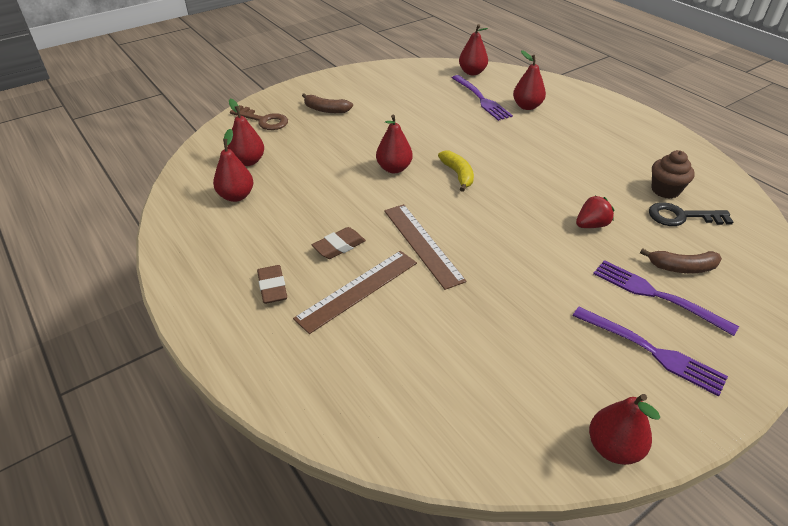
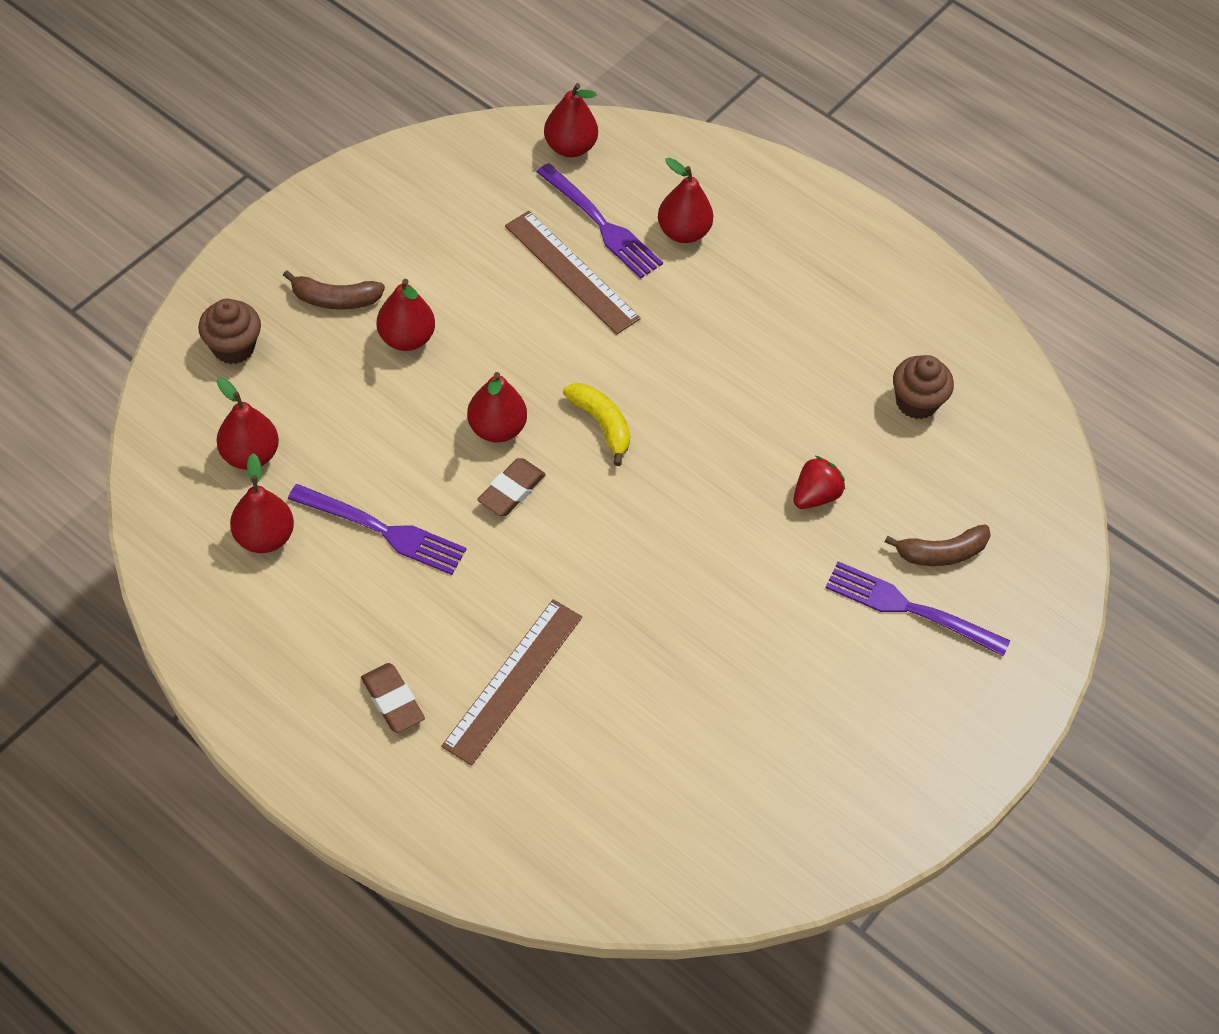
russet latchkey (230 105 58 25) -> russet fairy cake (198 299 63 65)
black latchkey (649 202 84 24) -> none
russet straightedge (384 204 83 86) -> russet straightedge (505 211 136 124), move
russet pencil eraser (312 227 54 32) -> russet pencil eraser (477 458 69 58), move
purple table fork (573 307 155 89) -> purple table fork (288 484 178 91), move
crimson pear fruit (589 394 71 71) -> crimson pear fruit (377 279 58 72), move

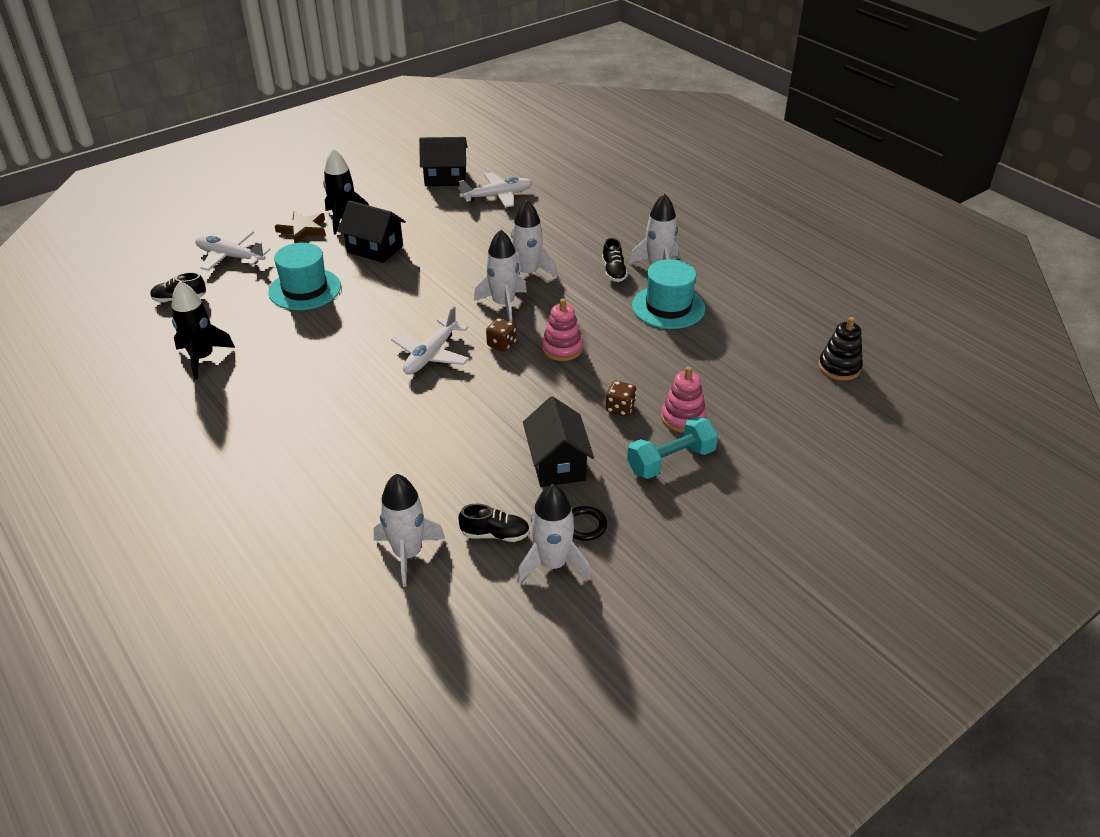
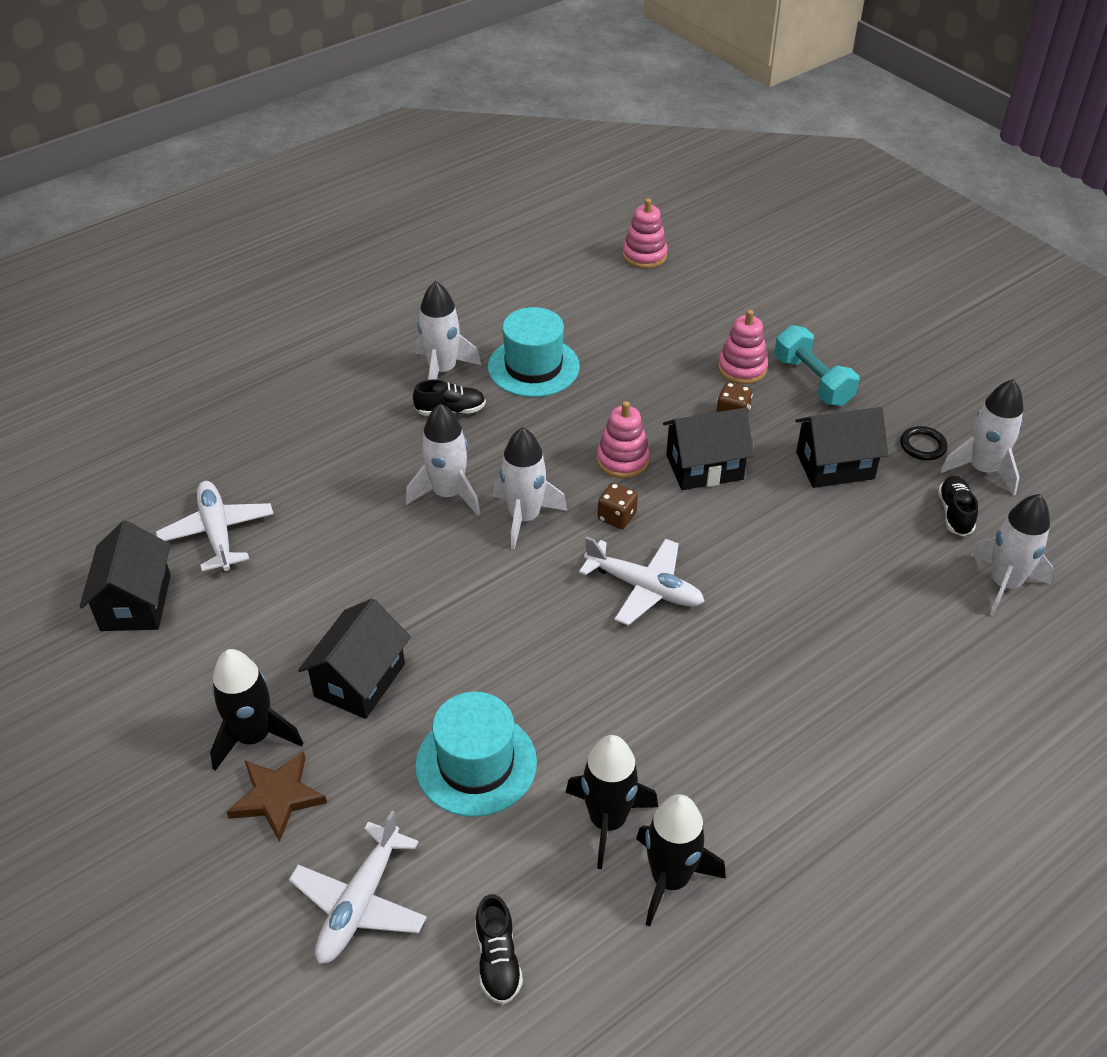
black ring stacker (819 317 44 64) -> rosy ring stacker (623 198 45 70)
none -> black house (663 408 91 82)
none -> black spaceship (565 735 93 134)

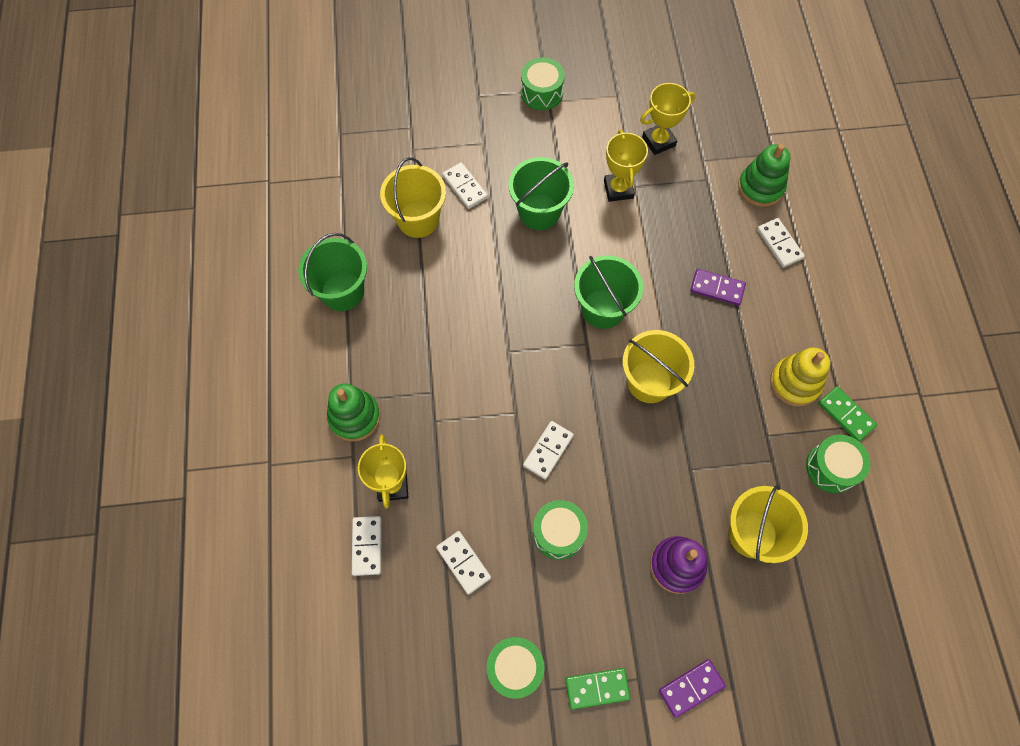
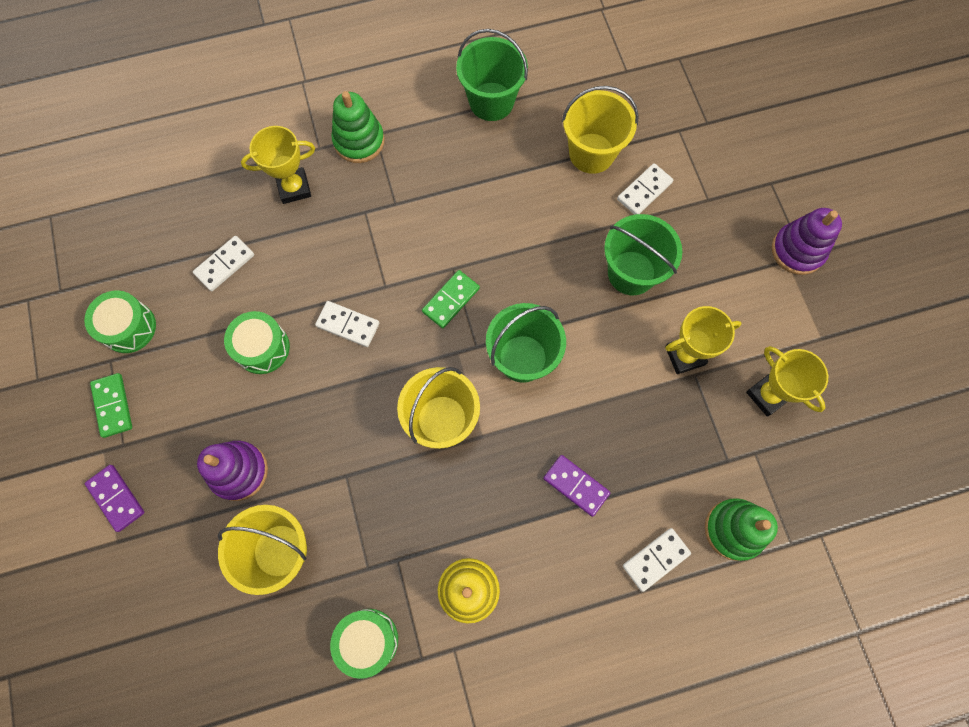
leaf-green drum (521 57 44 53) -> purple ring stacker (772 208 70 67)
purple domino piece (690 269 56 36) -> purple domino piece (543 455 67 62), 60 degrees counterclockwise
leaf-green domino piece (818 386 59 56) -> leaf-green domino piece (422 270 58 58), move
white domino piece (352 516 30 60) -> none

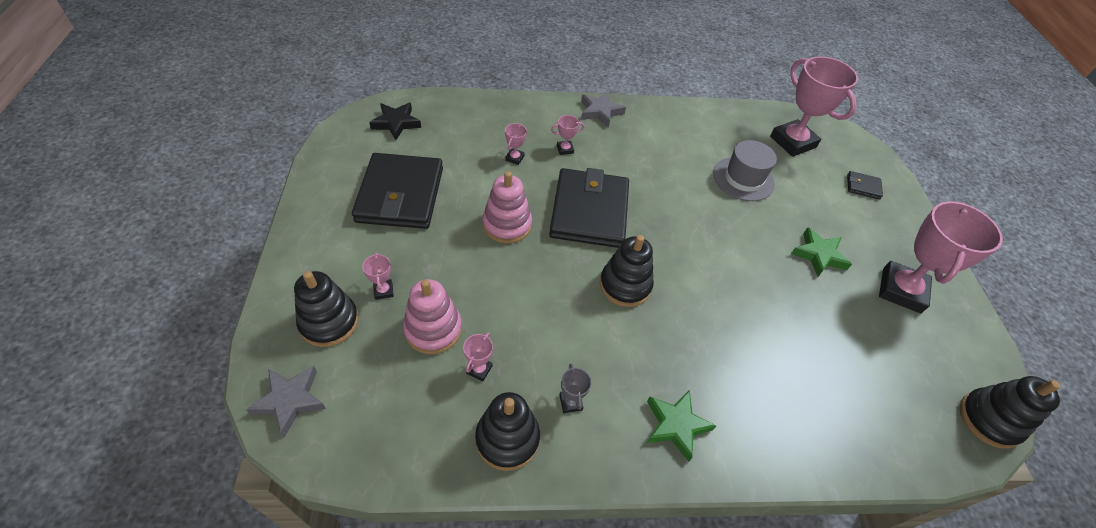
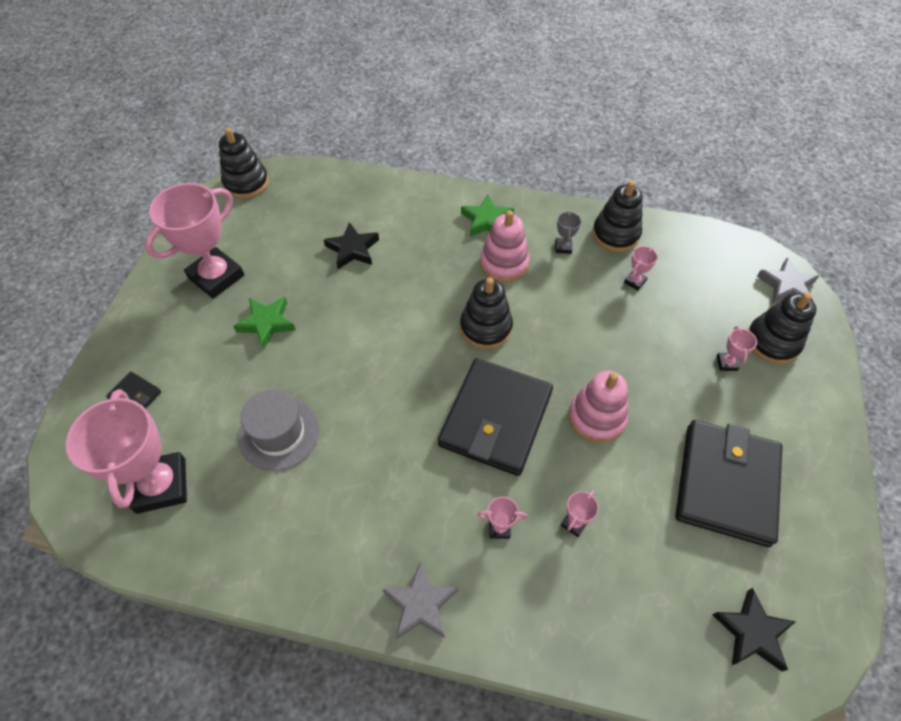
rosy ring stacker (403 279 59 75) -> rosy ring stacker (480 210 50 72), move
none -> black five-pointed star (324 222 55 47)

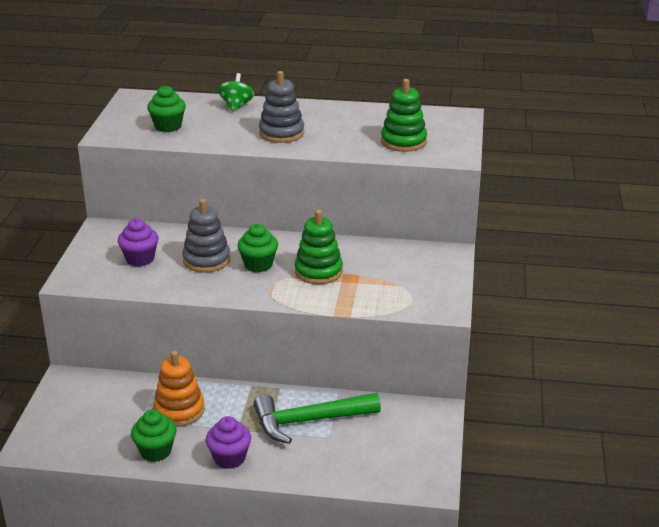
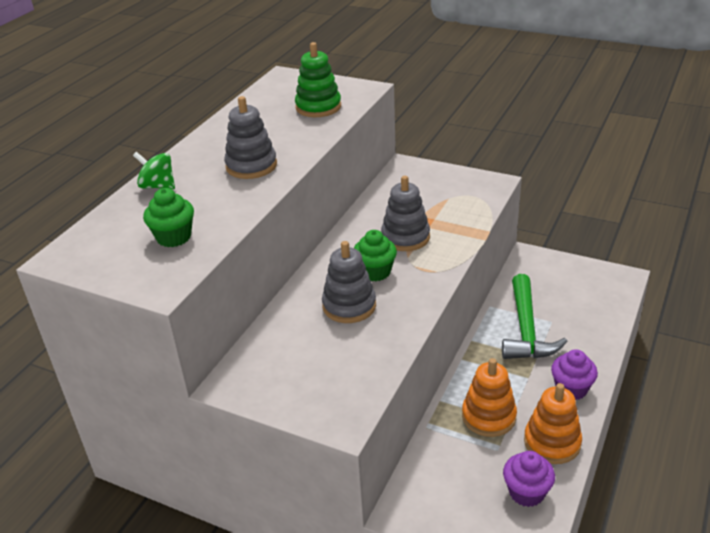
leaf-green ring stacker (295 210 48 74) -> grey ring stacker (381 176 49 75)
purple fairy cake (118 218 41 49) -> purple fairy cake (503 451 52 56), move
leaf-green fairy cake (131 410 46 52) -> bright orange ring stacker (524 383 58 81)

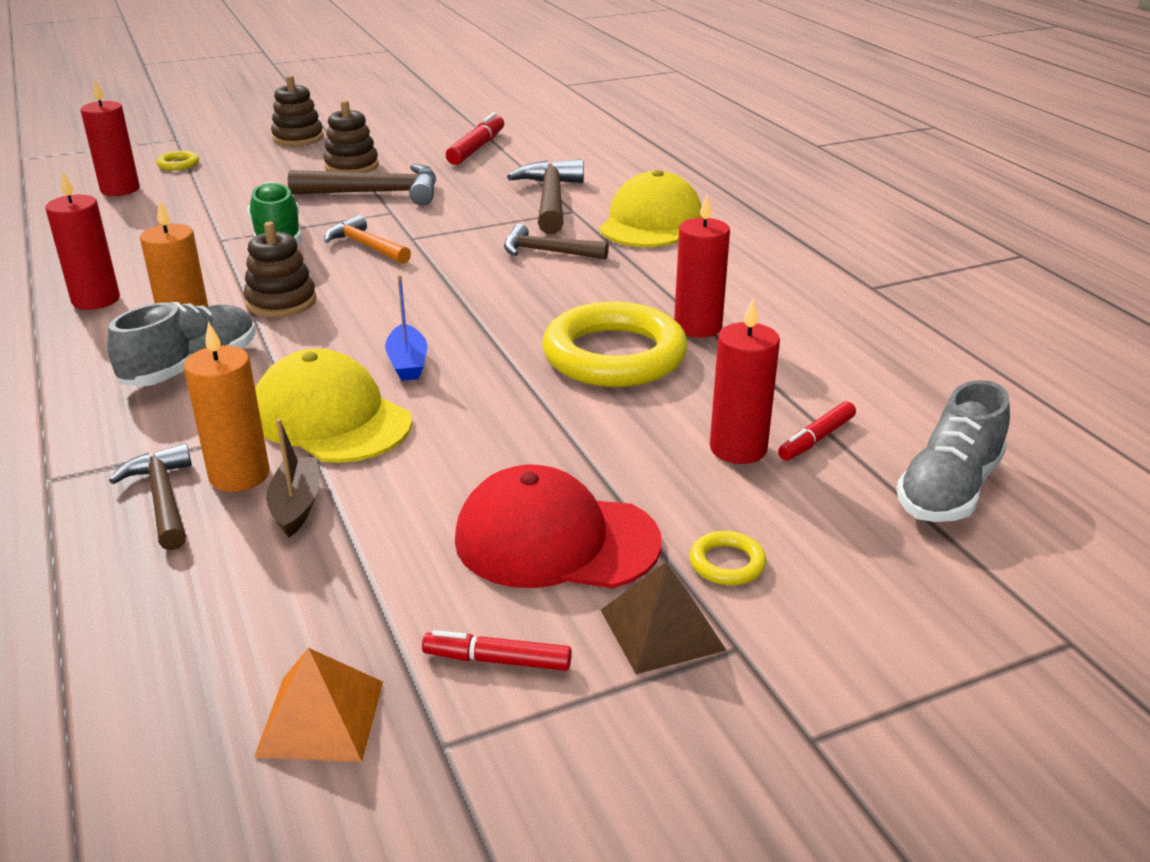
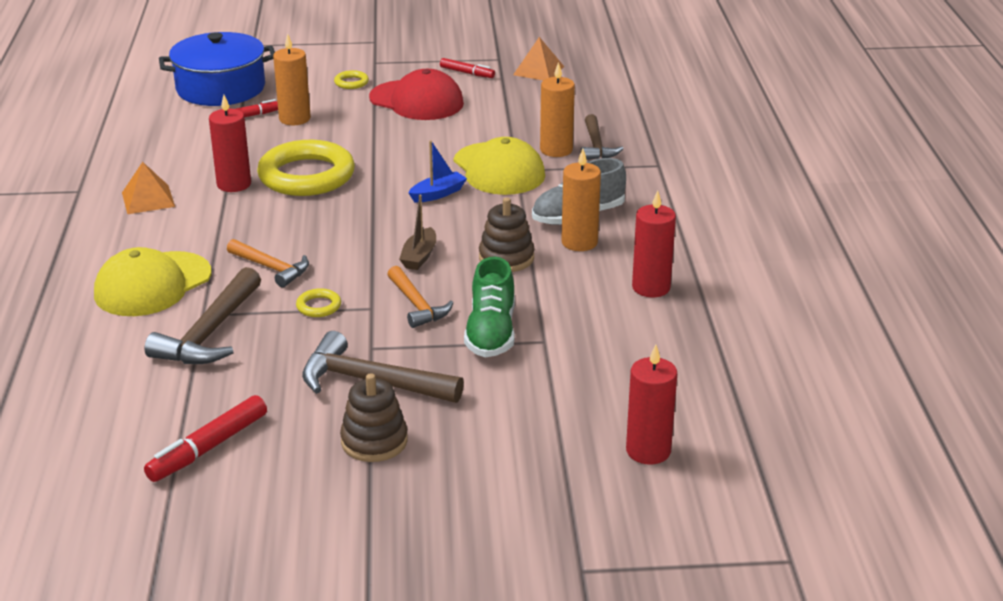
russet ring stacker (271 75 53 71) -> none
bright yellow torus (156 151 43 20) -> bright yellow torus (296 288 45 29), move
russet claw hammer (504 224 105 35) -> bright orange claw hammer (227 239 82 48)
cobalt toy boat (385 275 42 106) -> cobalt toy boat (409 140 58 62), 45 degrees clockwise
crimson candle (710 299 70 165) -> bright orange candle (273 34 38 91)
grey sneaker (896 380 114 142) -> cobalt cooking pot (159 32 116 74)
russet toy boat (266 418 53 119) -> russet toy boat (399 195 37 75), move
russet pyramid shape (601 562 125 112) -> none
none -> bright orange pyramid shape (122 162 53 52)

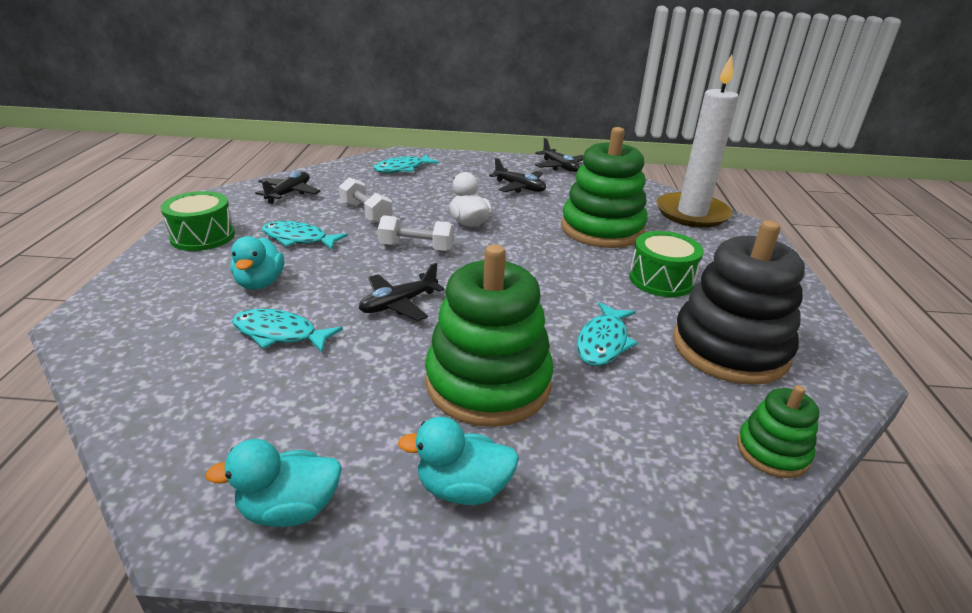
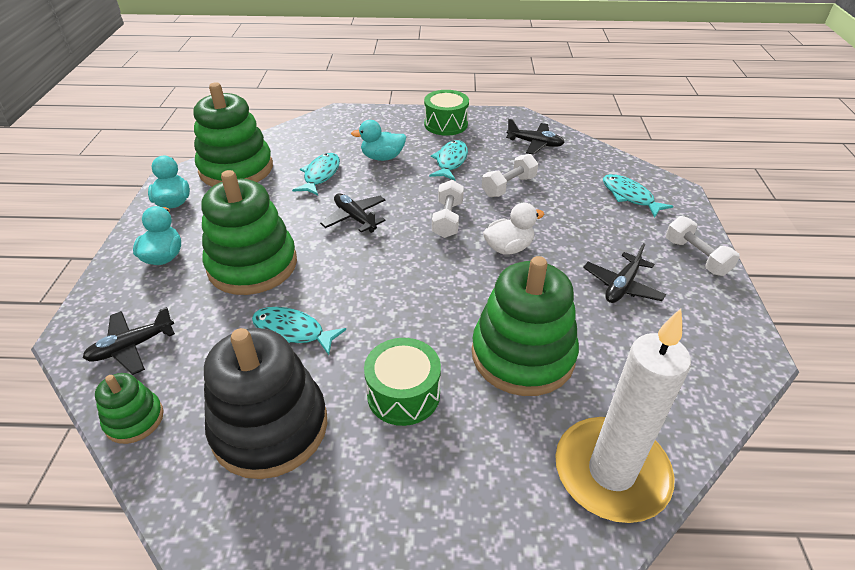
black aeroplane (535 138 48 34) -> black aeroplane (83 307 92 68), move
none -> leaf-green ring stacker (193 82 80 105)
none -> white dumbbell (666 216 74 60)

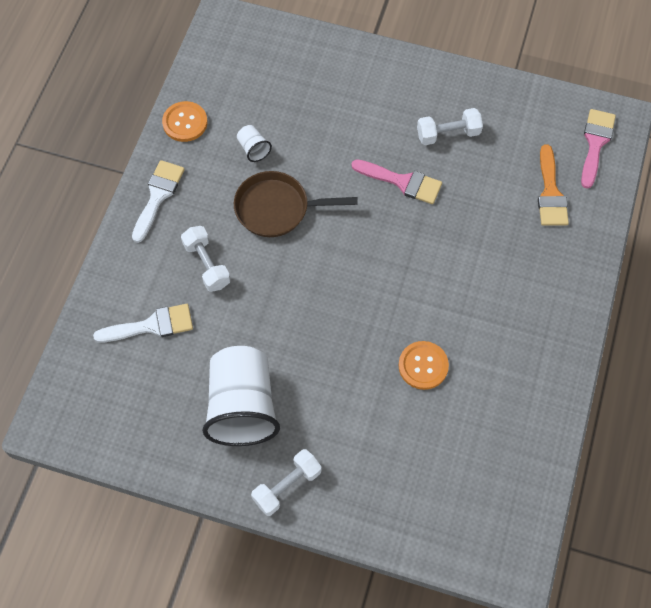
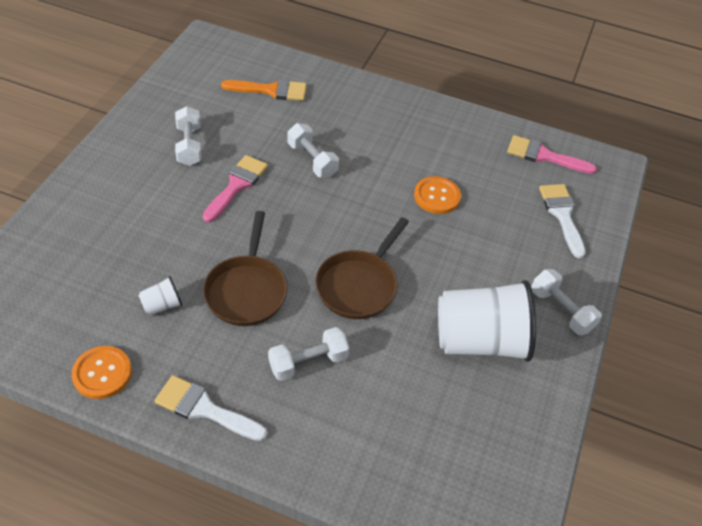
rosy brush (581 109 35 80) -> rosy brush (507 135 90 39), move
white brush (93 304 100 39) -> white brush (539 184 47 74), move
none -> white dumbbell (288 123 51 55)
none -> russet skillet (315 217 94 102)

